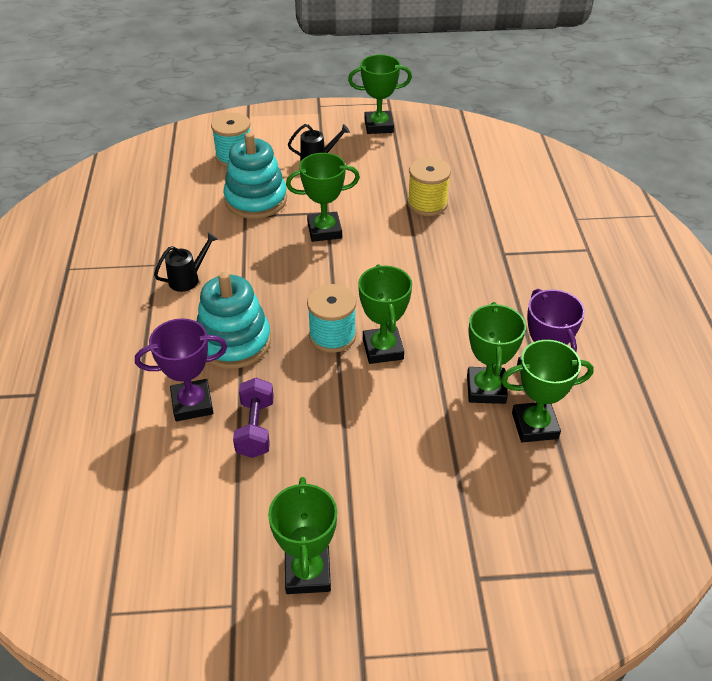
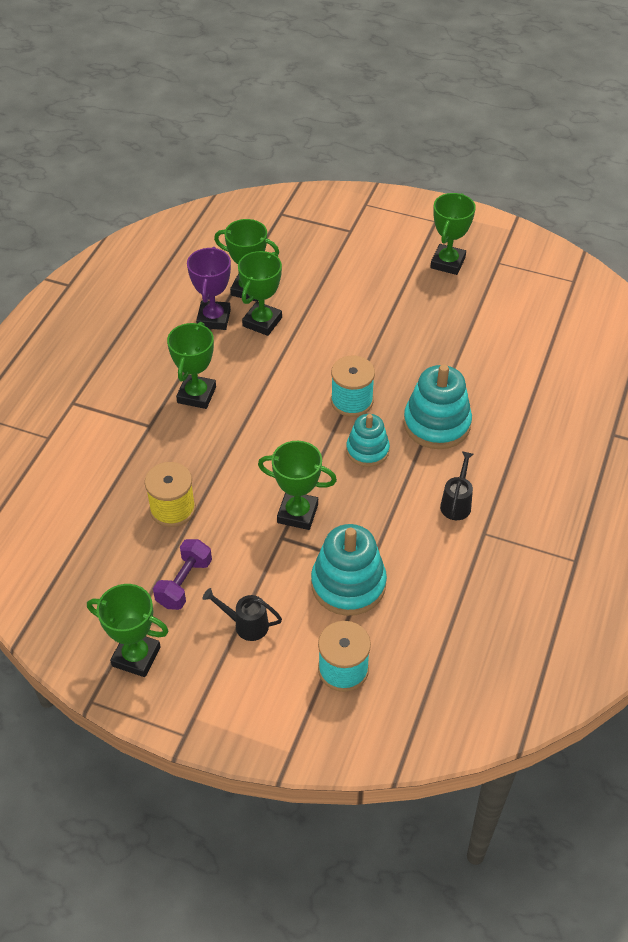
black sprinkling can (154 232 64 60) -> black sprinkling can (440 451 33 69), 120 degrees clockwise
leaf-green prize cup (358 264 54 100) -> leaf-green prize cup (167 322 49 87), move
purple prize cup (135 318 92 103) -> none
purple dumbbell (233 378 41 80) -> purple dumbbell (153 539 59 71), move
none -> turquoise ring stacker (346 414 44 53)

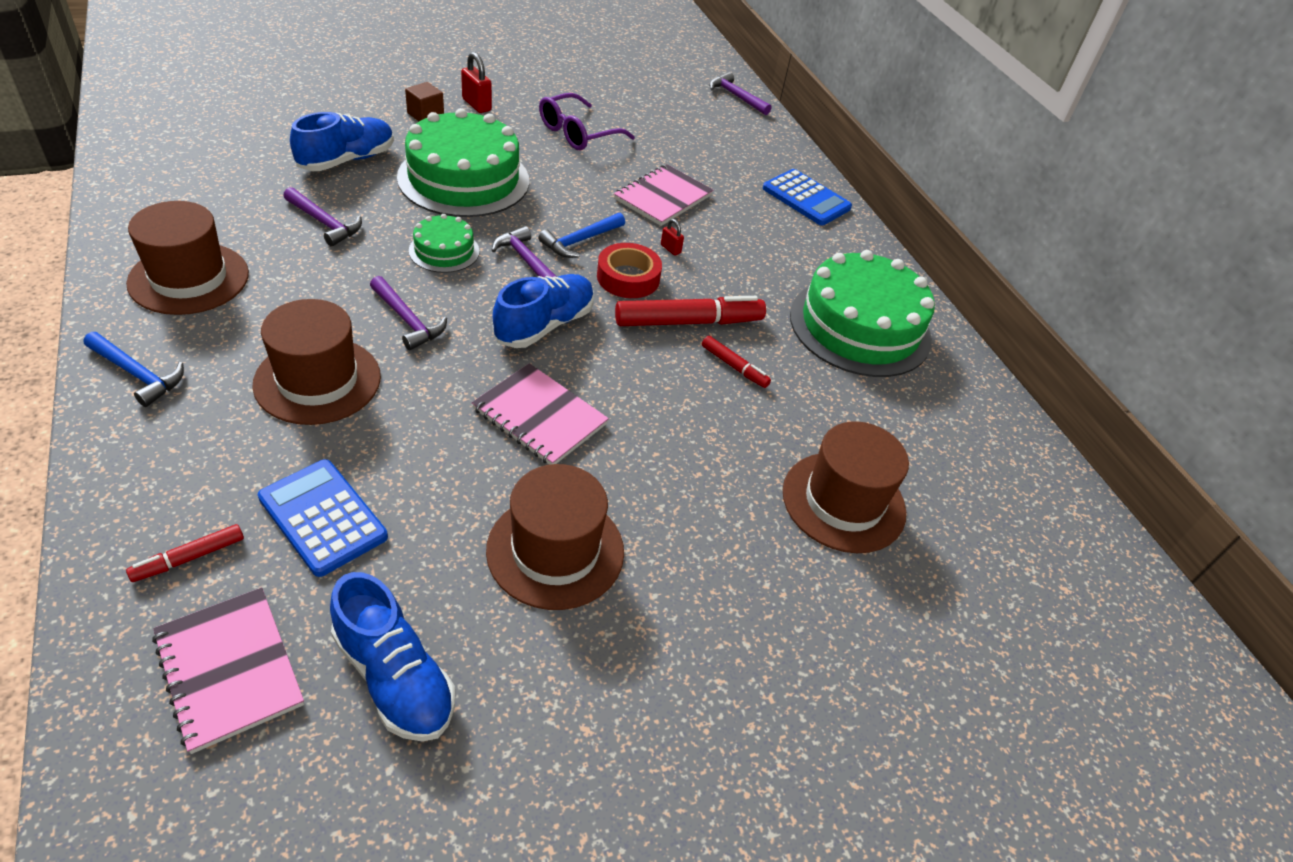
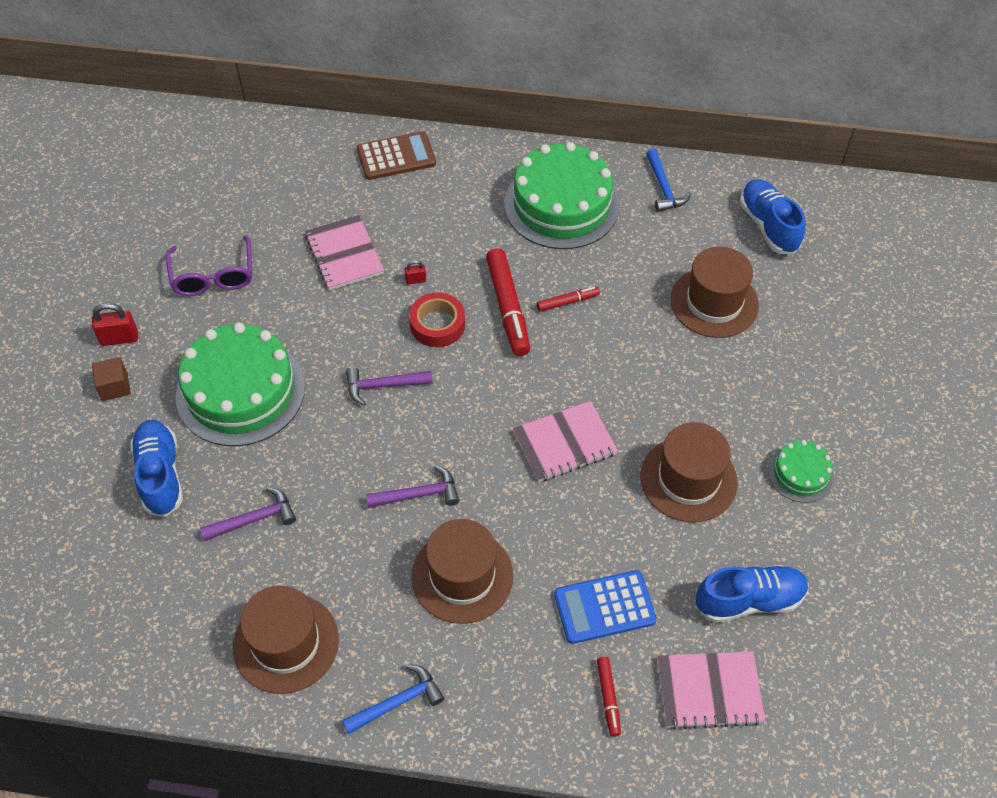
purple claw hammer (709 72 63 43) -> none
cobalt calculator (763 169 89 56) -> russet calculator (357 131 79 49)
cobalt claw hammer (538 213 87 45) -> cobalt claw hammer (646 149 45 63), move
leaf-green cake (409 214 70 59) -> leaf-green cake (768 440 66 63), move
cobalt sneaker (492 274 102 74) -> cobalt sneaker (740 179 65 76), move
crimson marker (615 296 151 30) -> crimson marker (486 248 44 108), 150 degrees clockwise

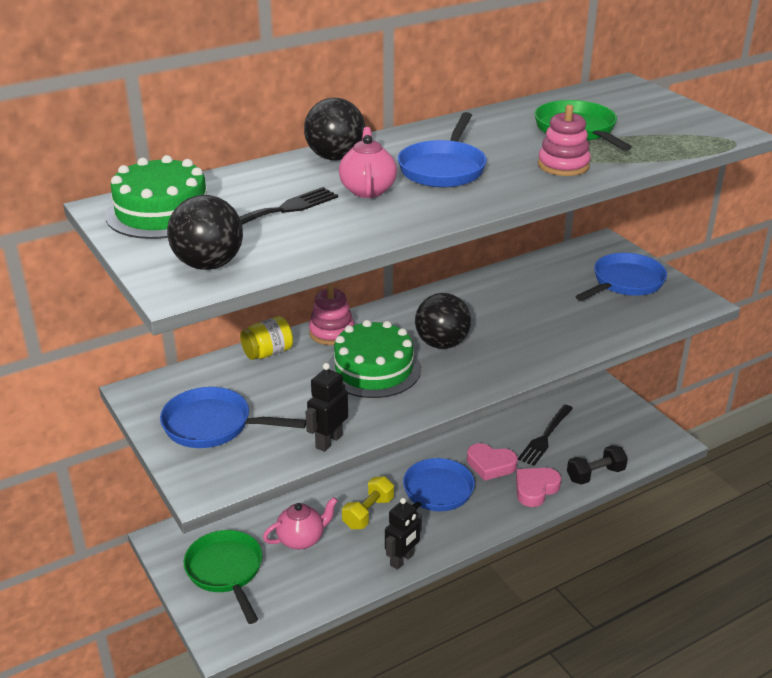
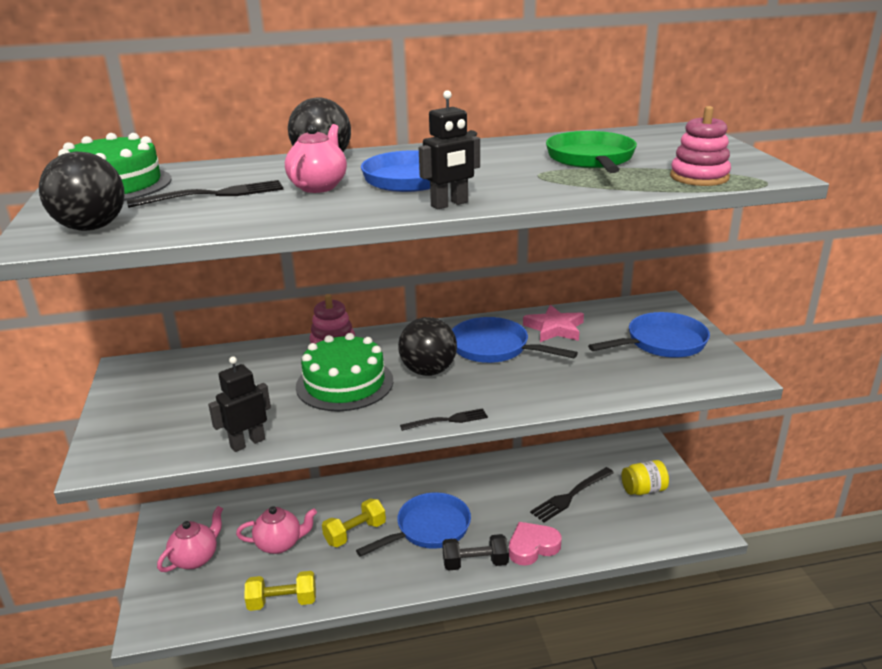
rosy ring stacker (538 105 53 71) -> rosy ring stacker (670 106 61 80), move
bright yellow jam jar (240 316 53 44) -> bright yellow jam jar (622 460 47 35), move
cobalt skillet (160 387 146 61) -> cobalt skillet (452 317 126 46), move
rosy heart (467 443 51 38) -> none
black dumbbell (567 445 61 40) -> black dumbbell (442 534 67 37), move
black robot figure (385 498 37 72) -> black robot figure (419 90 61 119), move
leaf-green skillet (184 530 78 94) -> rosy teapot (157 506 66 66)
none -> rosy five-pointed star (523 305 61 37)
none -> black table fork (400 408 88 23)
none -> bright yellow dumbbell (245 571 71 40)

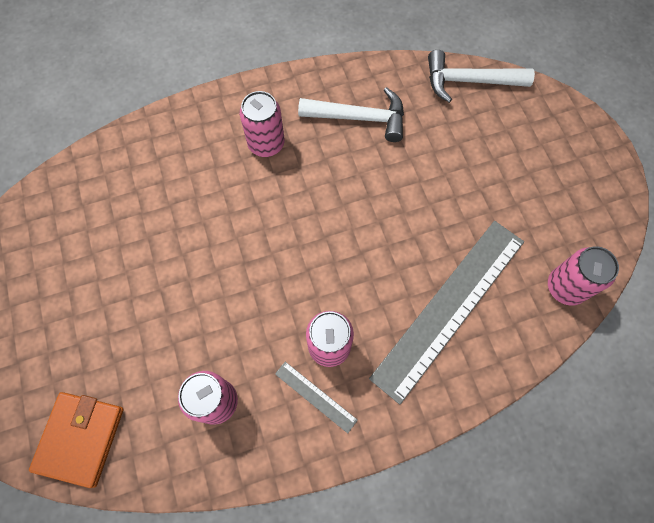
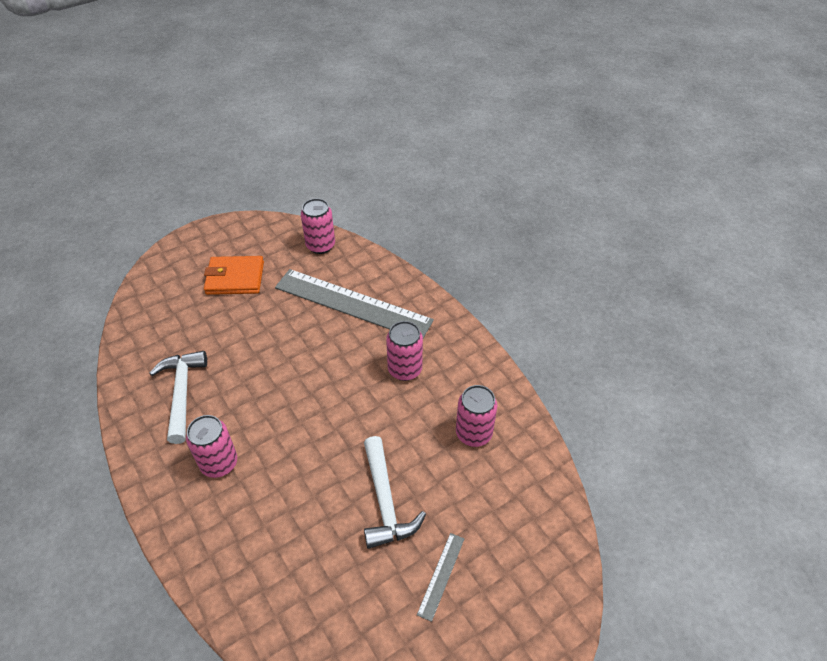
white claw hammer (428 50 107 53) -> white claw hammer (364 436 62 113), move
grey straightedge (275 362 83 71) -> grey straightedge (417 533 47 89), move
bright orange billfold (29 392 95 96) -> bright orange billfold (204 256 60 39), move

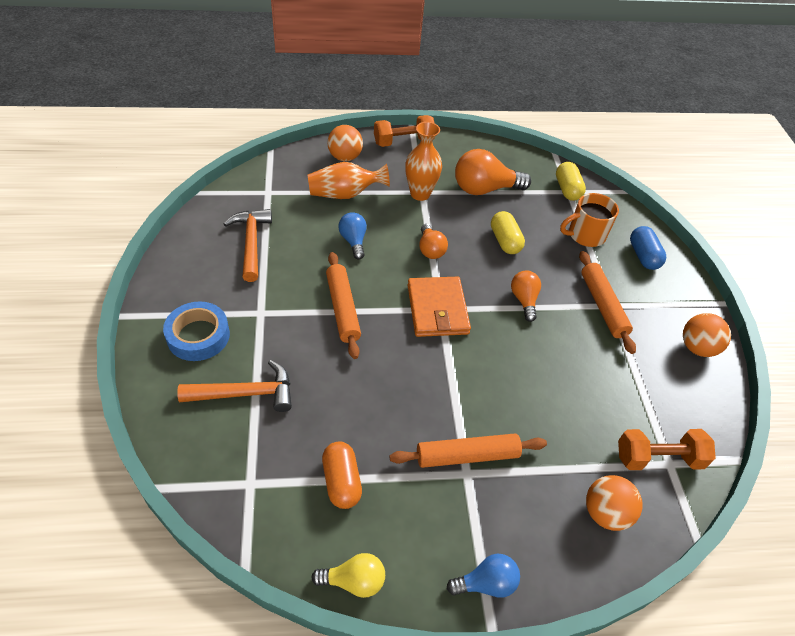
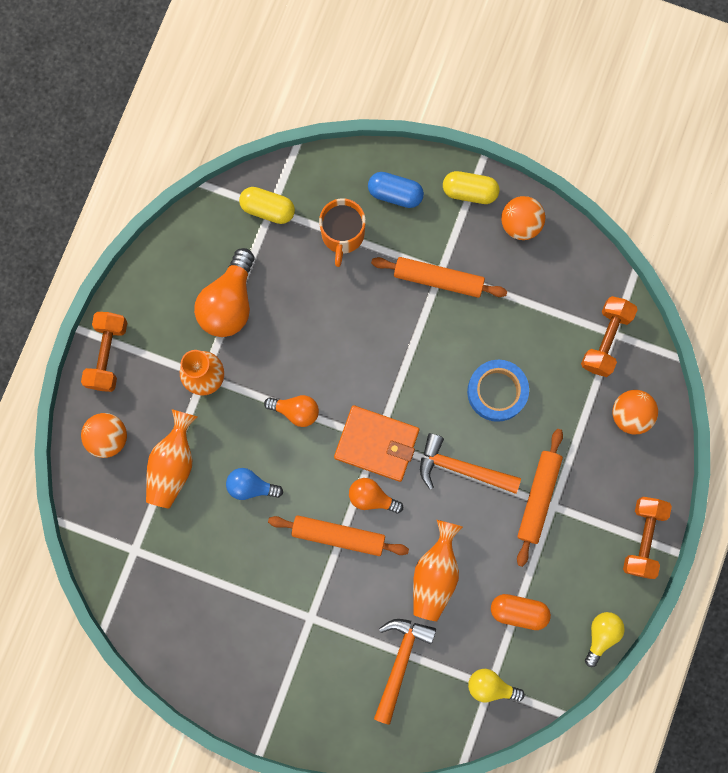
bright orange claw hammer (224 209 48 73) -> bright orange claw hammer (420 433 101 61), move
bright yellow pill shape (491 211 34 43) -> bright yellow pill shape (443 171 56 33), move
bright orange lightbulb (511 270 30 52) -> bright orange lightbulb (349 478 54 36), move
cobalt tape (163 302 67 59) -> cobalt tape (467 360 62 62), move
cobalt lightbulb (447 554 73 44) -> bright orange dumbbell (623 497 49 82)
none -> bright orange vase (413 520 50 101)
none -> bright yellow lightbulb (468 669 57 33)

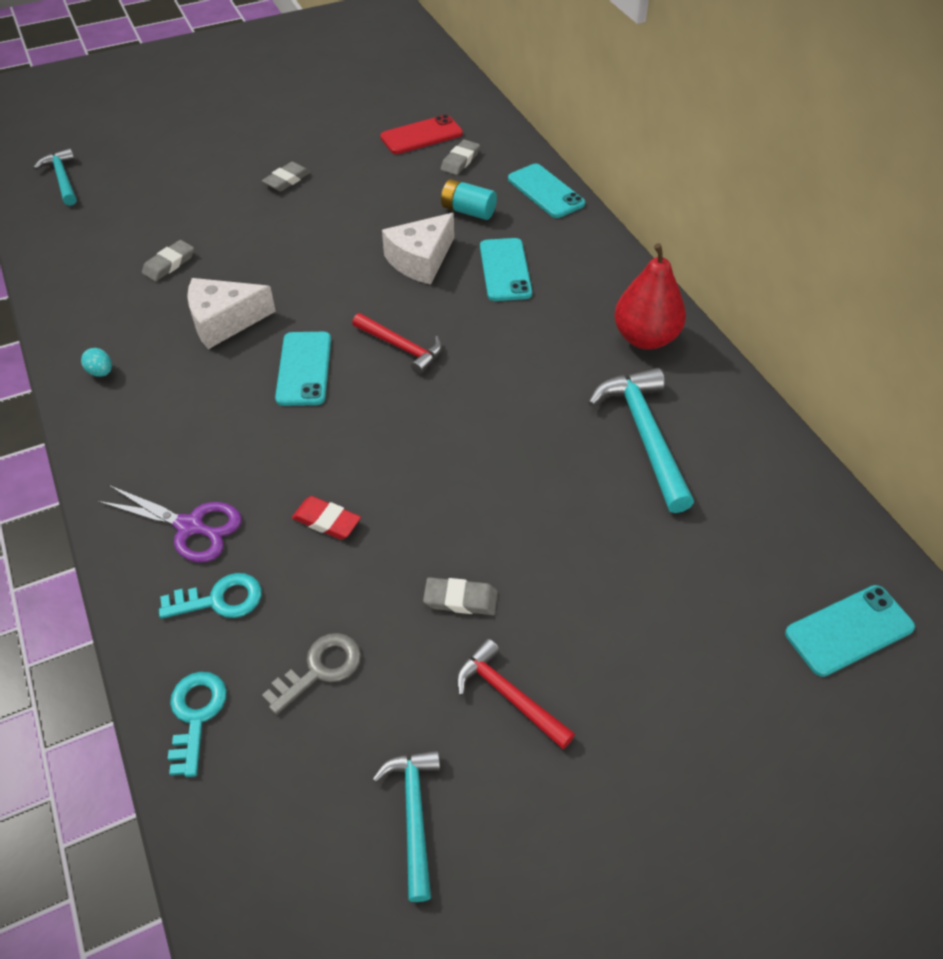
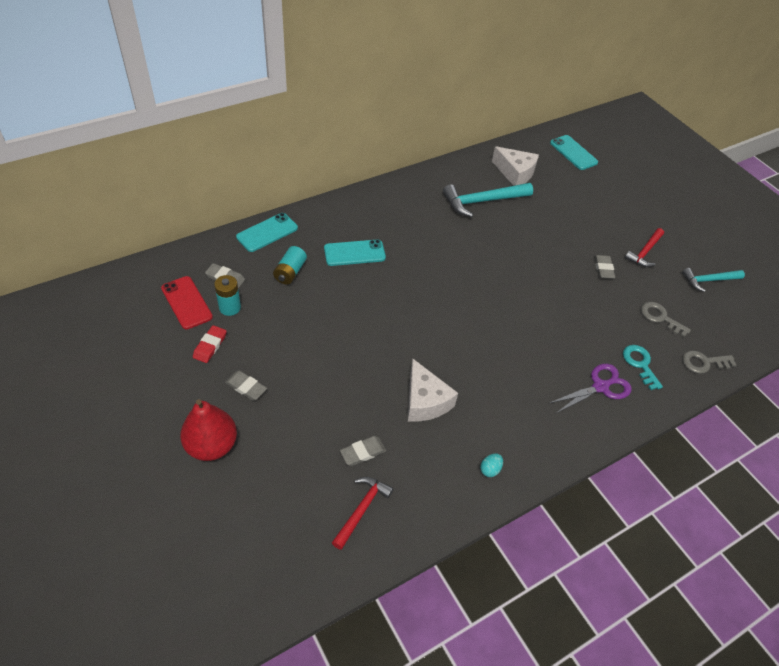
turquoise claw hammer (33 148 43 58) -> none
white piece of cheese (382 213 72 72) -> white piece of cheese (492 146 47 40), move
grey pencil eraser (142 240 52 41) -> grey pencil eraser (340 436 46 30), 60 degrees counterclockwise
crimson pear fruit (614 243 72 107) -> crimson pear fruit (180 399 57 62), move
crimson claw hammer (352 313 90 62) -> crimson claw hammer (332 477 62 73), move
turquoise phone (275 332 56 74) -> none
purple scissors (98 485 144 77) -> purple scissors (548 364 84 50), 45 degrees clockwise
crimson pencil eraser (292 496 69 44) -> crimson pencil eraser (193 325 34 38), move
turquoise latchkey (168 672 59 105) -> grey latchkey (682 350 54 24)
none -> turquoise battery (214 275 27 41)

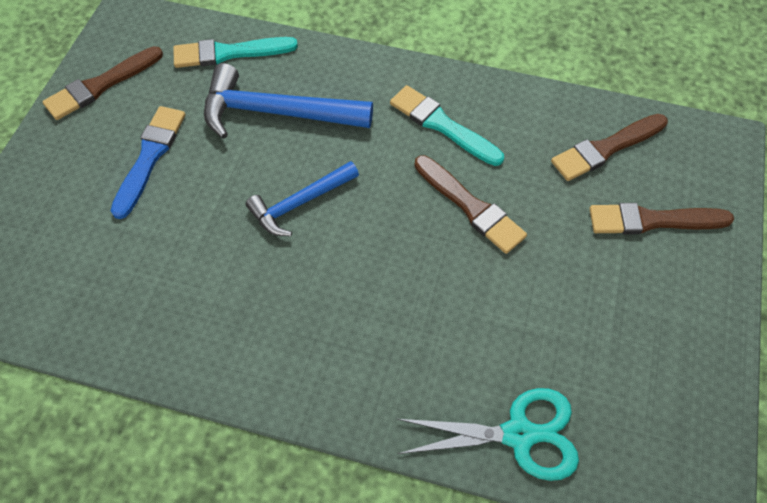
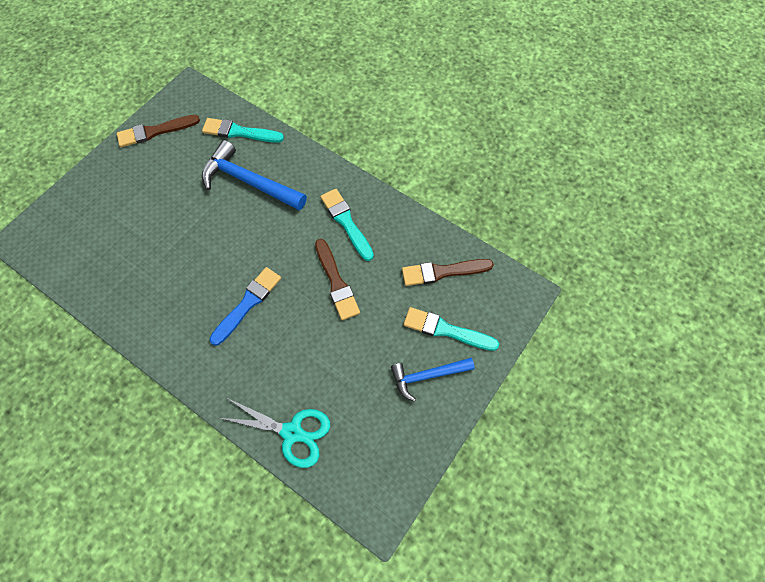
cobalt brush (111 106 75 113) -> cobalt brush (209 267 72 79), move
cobalt claw hammer (246 161 113 75) -> cobalt claw hammer (391 358 84 44), move
russet brush (589 203 145 31) -> turquoise brush (404 307 95 44)

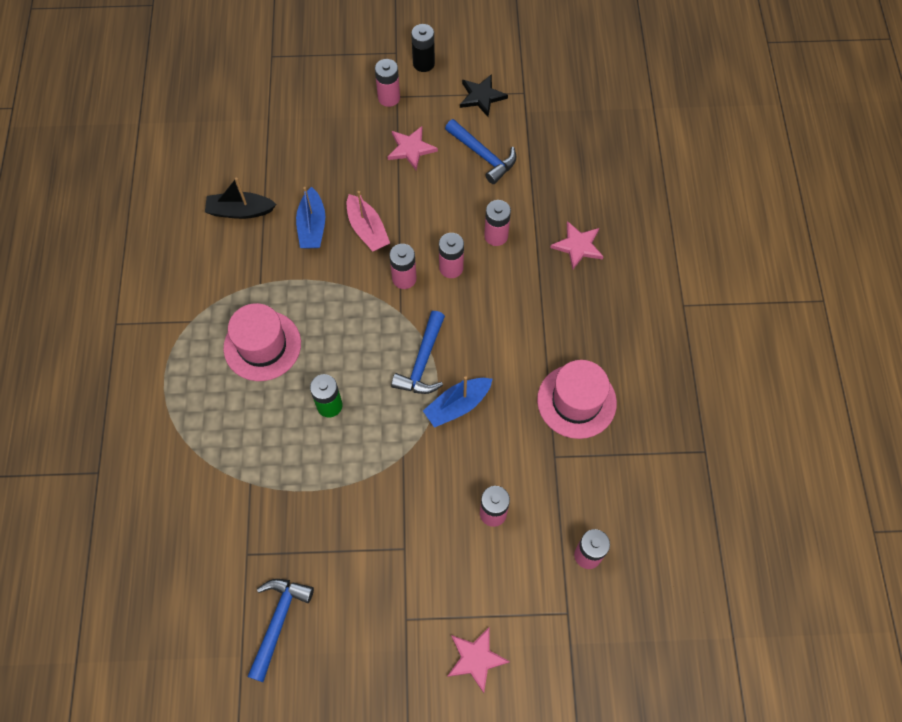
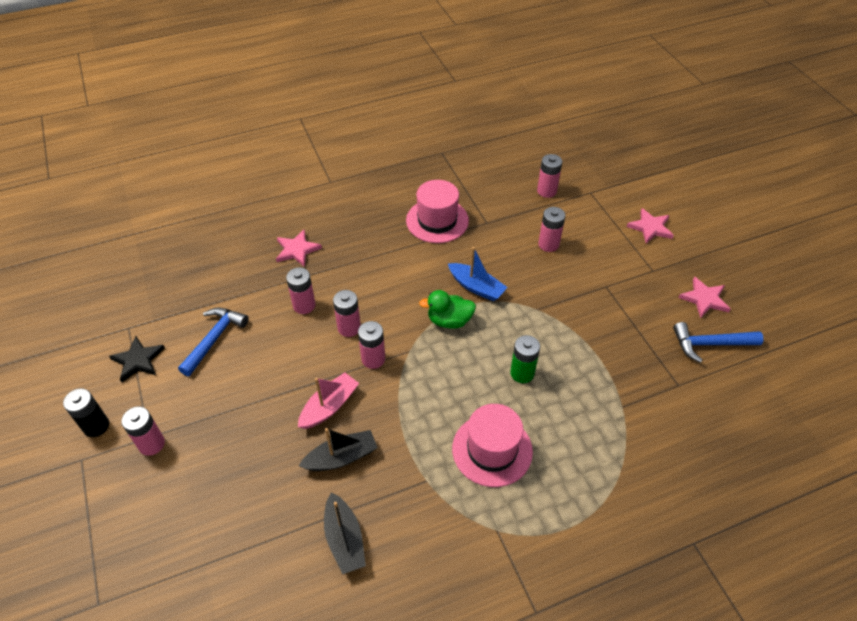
rosy five-pointed star (387 126 51 44) -> rosy five-pointed star (678 277 53 41), move
cobalt toy boat (296 187 29 62) -> black toy boat (299 428 79 43)
cobalt claw hammer (391 311 54 83) -> leaf-green toy duck (419 290 57 39)

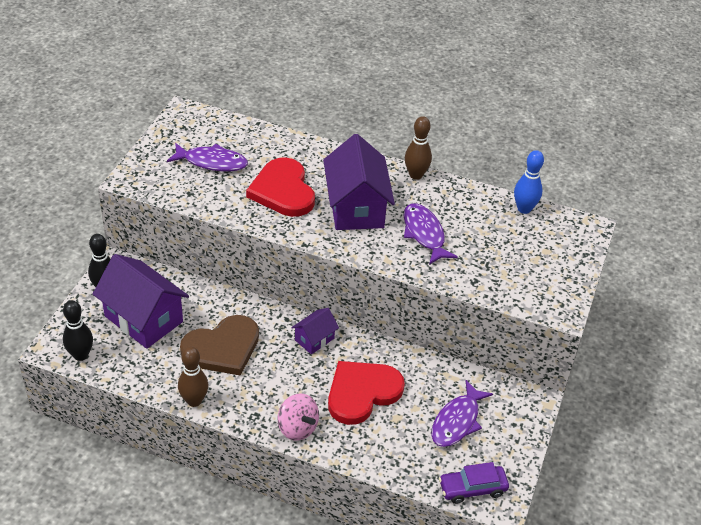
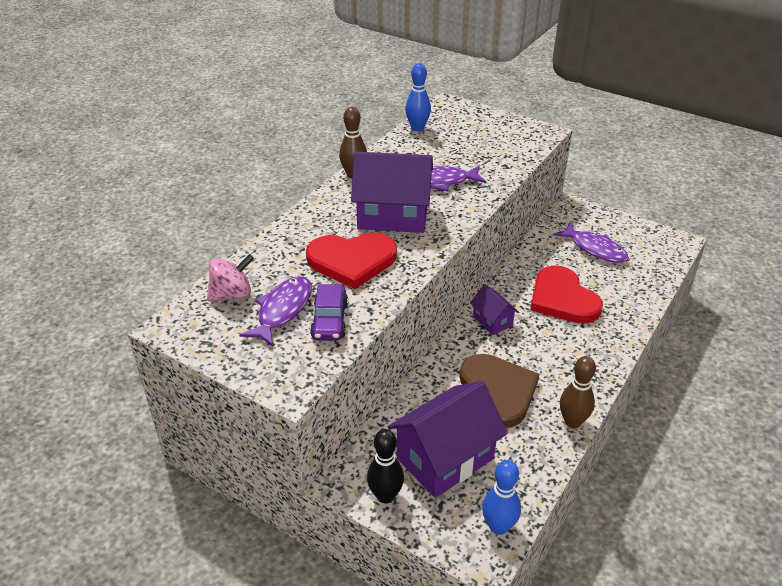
black bowling pin (63 300 30 61) -> cobalt bowling pin (482 460 39 75)
rosy whirligig (277 393 42 48) -> rosy whirligig (207 254 47 48), move
purple automobile (439 462 70 42) -> purple automobile (310 284 38 56), move

